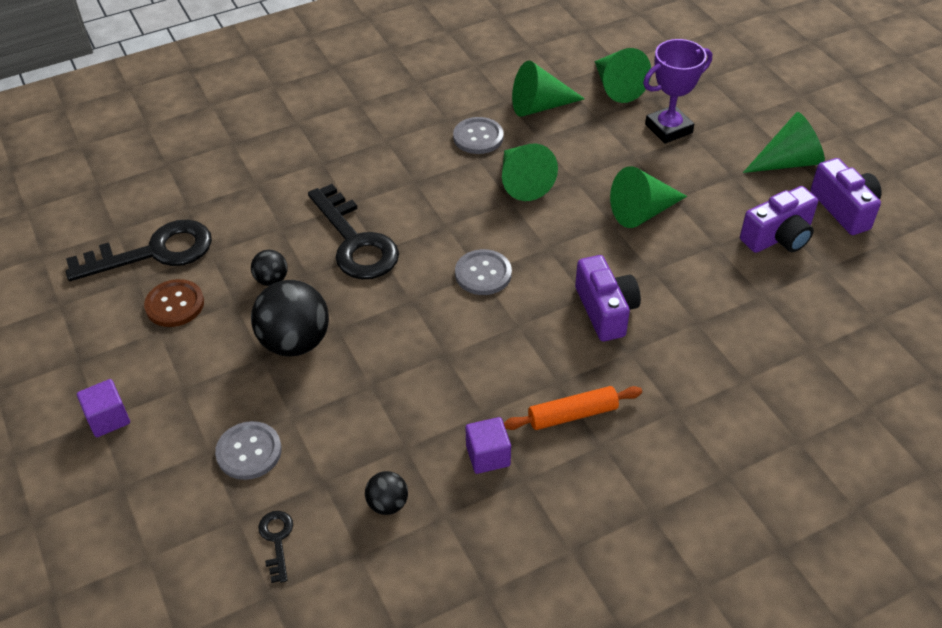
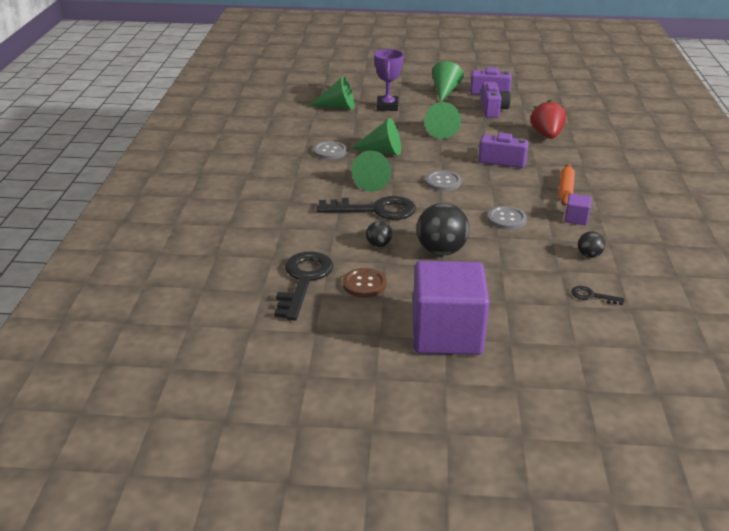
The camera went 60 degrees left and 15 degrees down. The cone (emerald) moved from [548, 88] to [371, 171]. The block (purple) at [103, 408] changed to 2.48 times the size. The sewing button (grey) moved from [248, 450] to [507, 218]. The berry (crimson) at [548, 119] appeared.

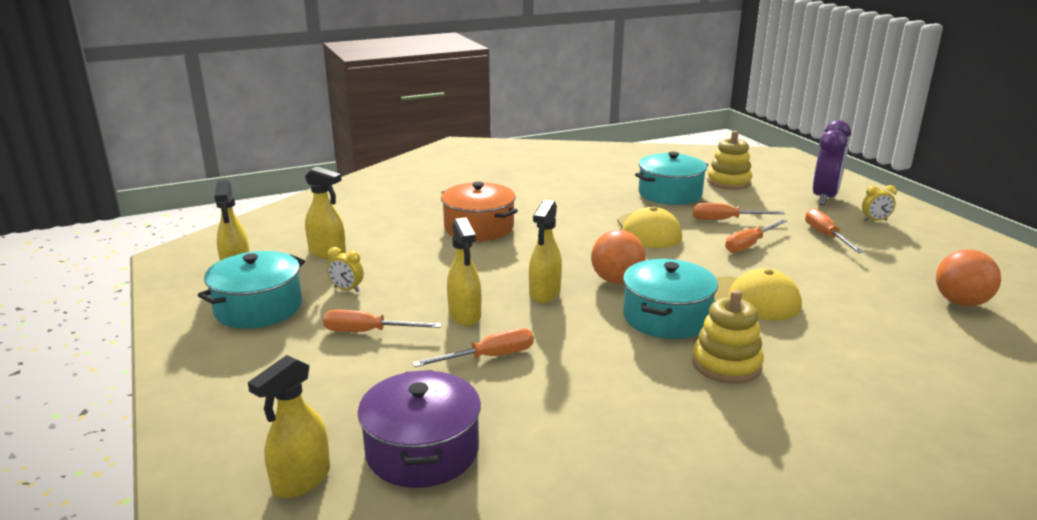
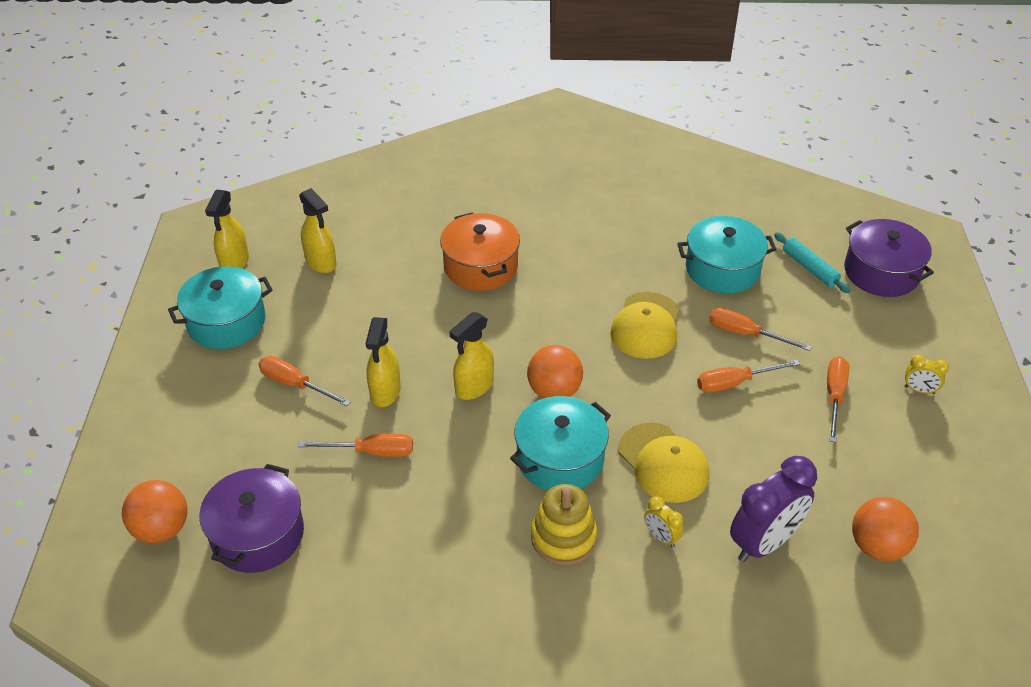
The camera went 25 degrees right and 20 degrees up. The alarm clock (purple) moved from [832, 162] to [773, 509]. The stacking rings (bright yellow) at [729, 160] was replaced by the dough roller (turquoise) at [812, 262]. The alarm clock (bright yellow) moved from [345, 269] to [664, 521]. The spray cleaner (bright yellow) at [289, 426] was replaced by the ball (orange-coloured) at [155, 511]. The pot (purple) at [889, 258] appeared.

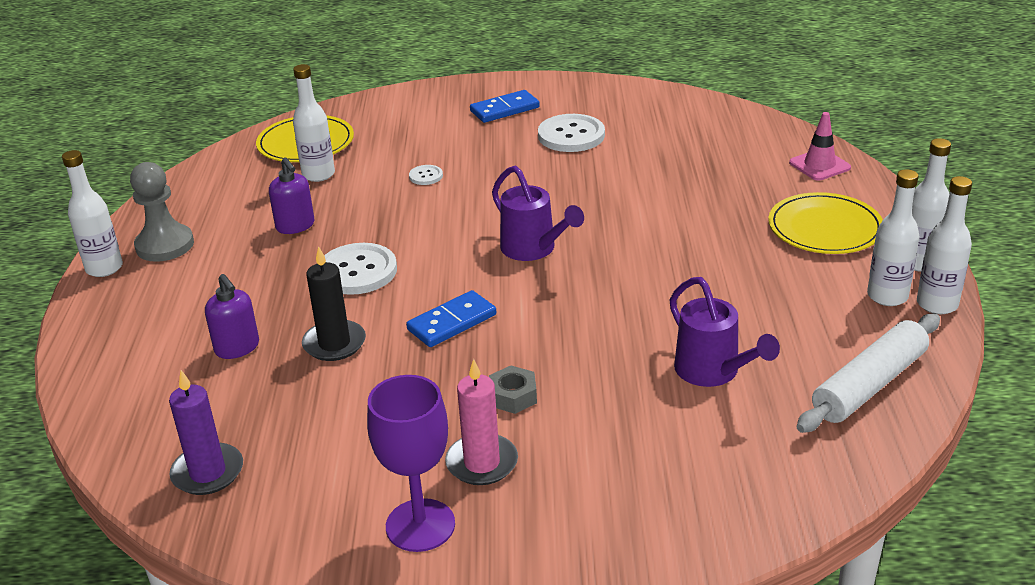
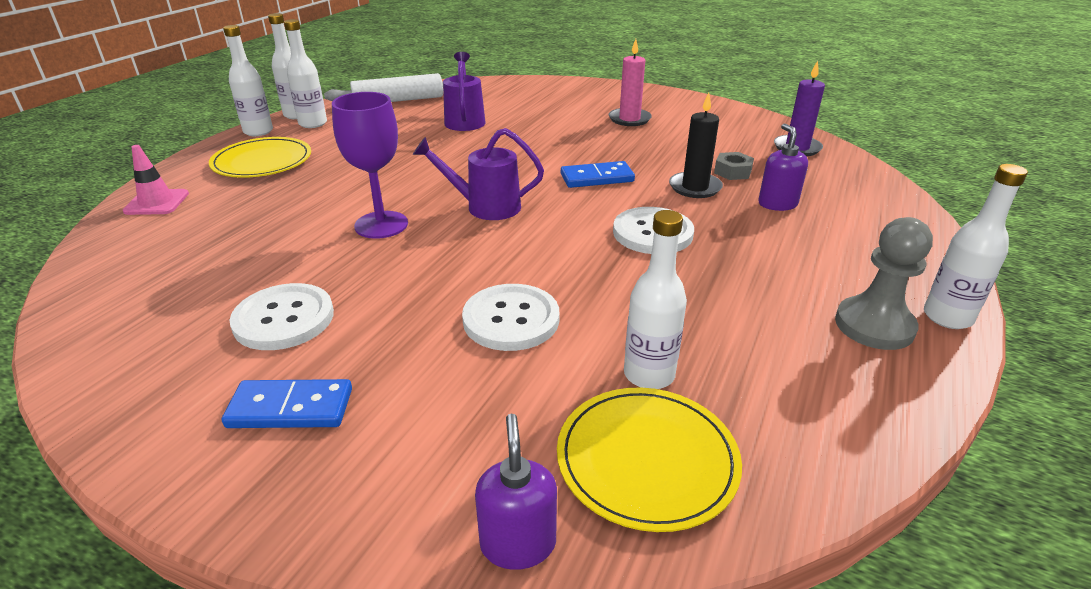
The camera went 155 degrees left and 0 degrees up. The soap dispenser (purple) moved from [291, 195] to [516, 492]. The sewing button (pure white) at [426, 175] changed to 2.07 times the size. The watering can (purple) at [538, 213] turned 75 degrees counterclockwise. The nut (grey) moved from [513, 390] to [734, 166]. The goblet (purple) moved from [411, 463] to [370, 165].

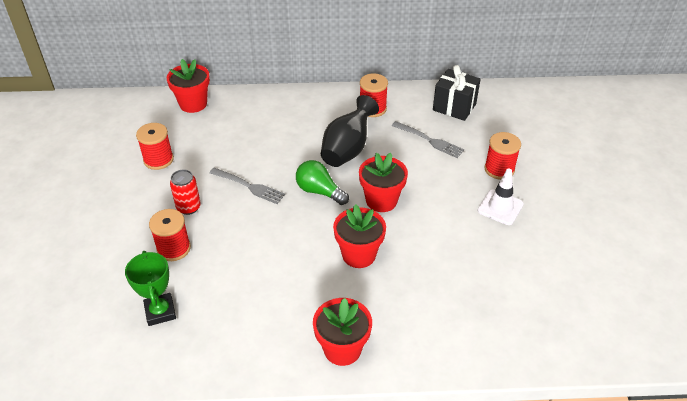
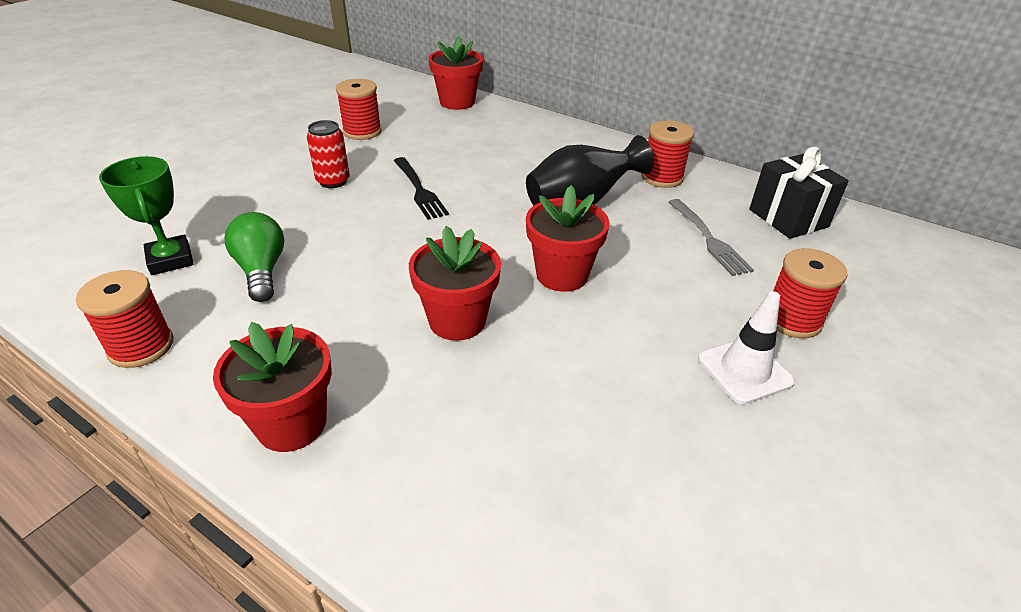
The camera went 35 degrees right and 5 degrees down. The lightbulb (emerald) moved from [322, 182] to [254, 257]. The table fork (grey) at [247, 186] became the table fork (ebony) at [421, 188]. The bobbin (crimson) moved from [170, 235] to [124, 319]. The award cup (emerald) at [150, 288] turned 45 degrees counterclockwise.

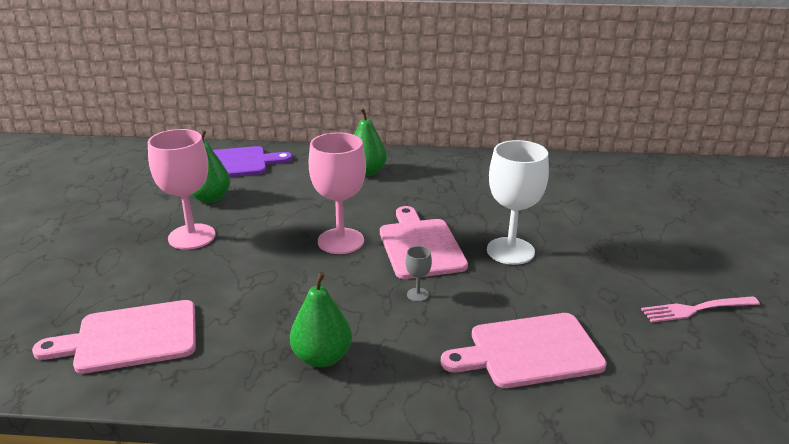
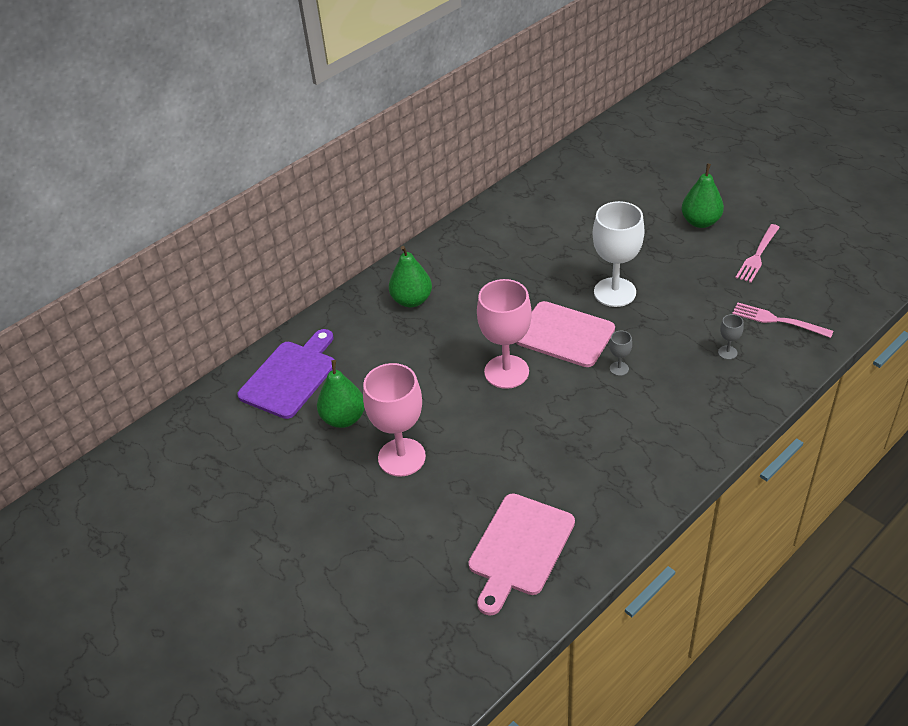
The camera went 45 degrees left and 15 degrees up. The pear fruit (emerald) moved from [321, 319] to [702, 196]. The cutting board (pink) at [524, 350] was replaced by the goblet (grey) at [731, 337]. The table fork (pink) at [782, 320] appeared.

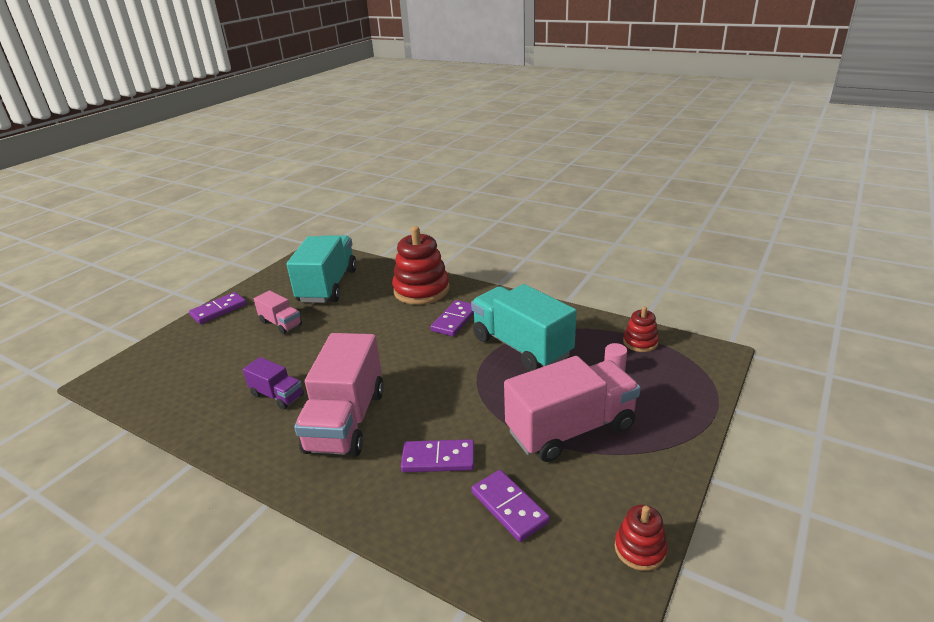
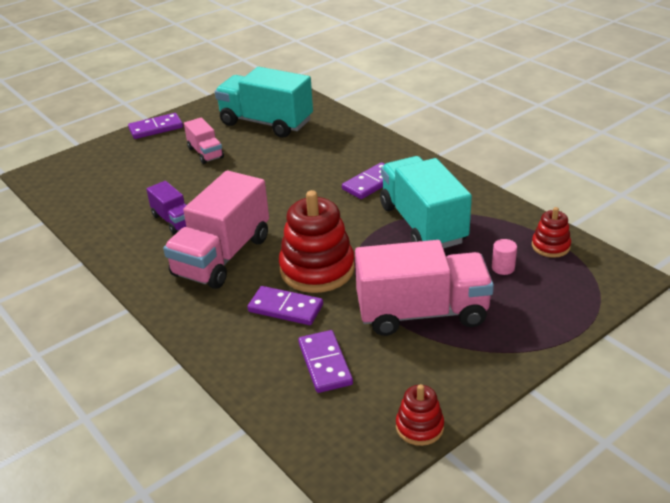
The camera went 20 degrees right and 5 degrees up. The stacking rings (crimson) moved from [421, 265] to [317, 241]. The toy truck (turquoise) at [321, 269] turned 90 degrees counterclockwise.

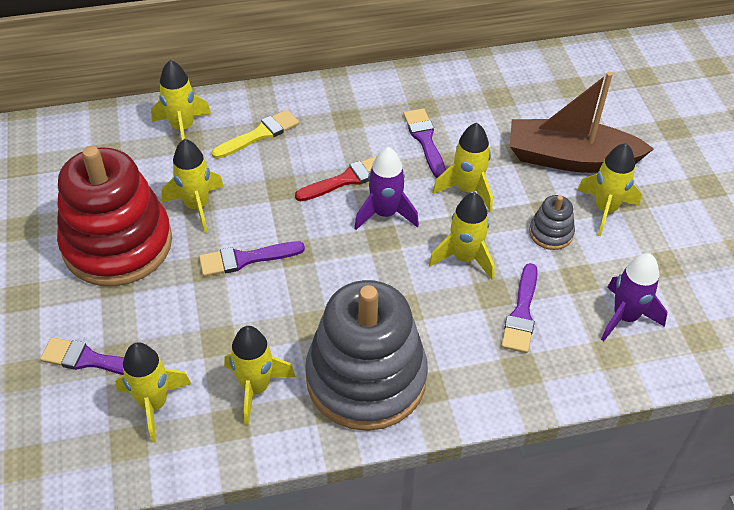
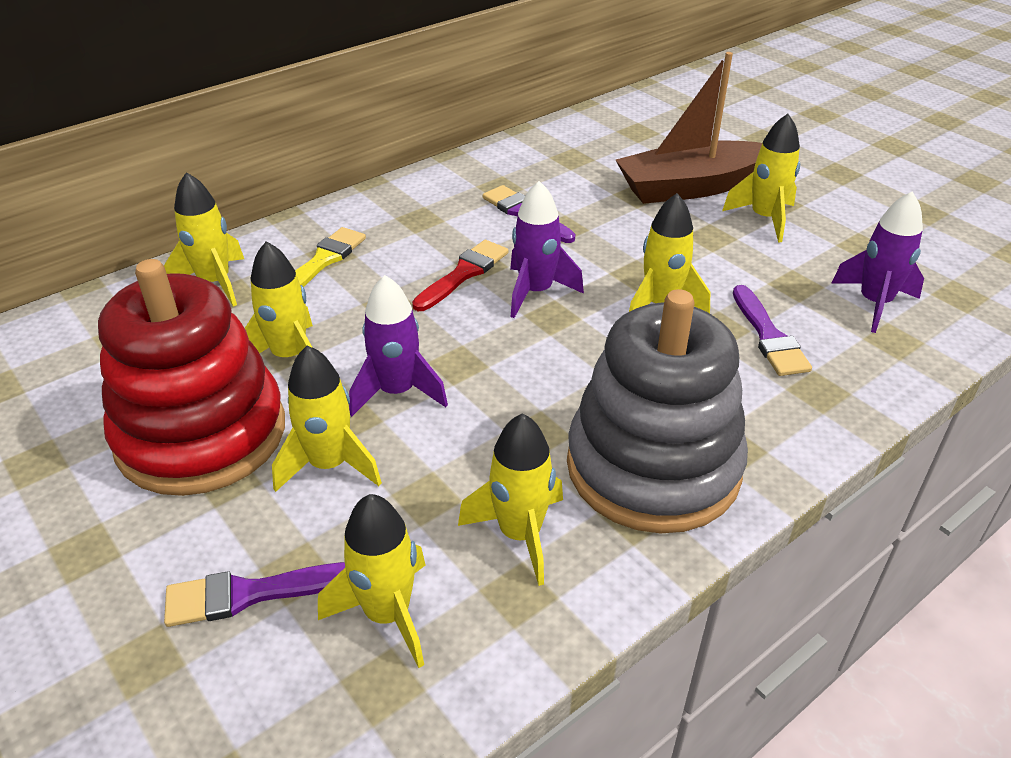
The camera went 25 degrees left and 10 degrees down. The toy rocket (bright yellow) moved from [462, 167] to [327, 418]. The stacking rings (grey) at [552, 222] disappeared. The brush (purple) at [252, 259] was replaced by the toy rocket (purple) at [398, 346].

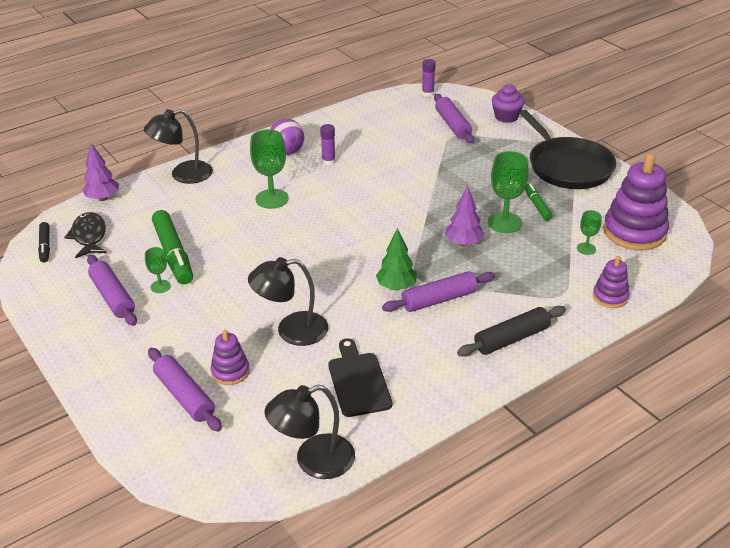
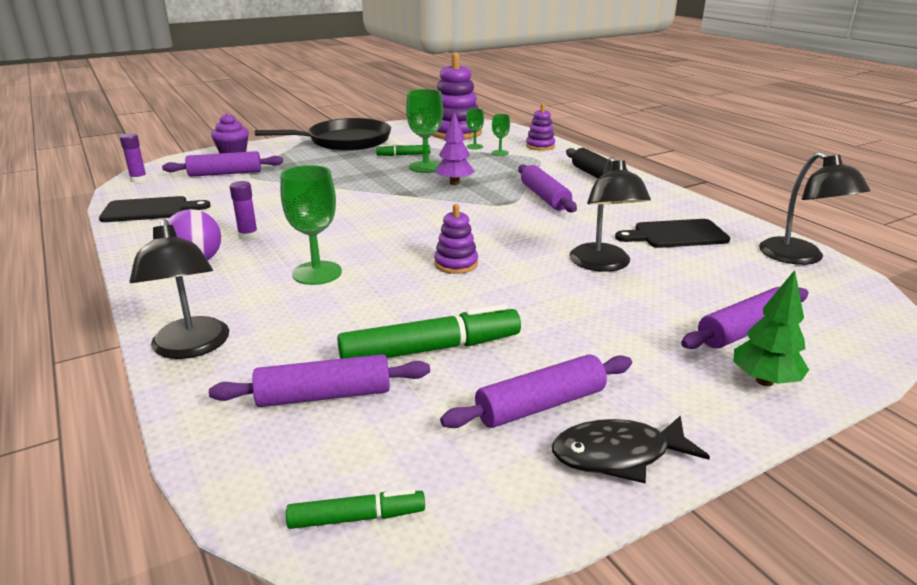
The camera went 85 degrees left and 10 degrees down. The tree (purple) at [100, 172] disappeared. The fish figure (ebony) moved from [85, 235] to [631, 449]. The marker (ebony) at [44, 242] became the marker (emerald) at [355, 509]. The tree (emerald) moved from [396, 259] to [771, 328]. The goblet (emerald) moved from [158, 270] to [500, 135]. The stacking rings (purple) moved from [230, 357] to [456, 239]. The cutting board (ebony) at [155, 209] appeared. The dough roller (purple) at [319, 380] appeared.

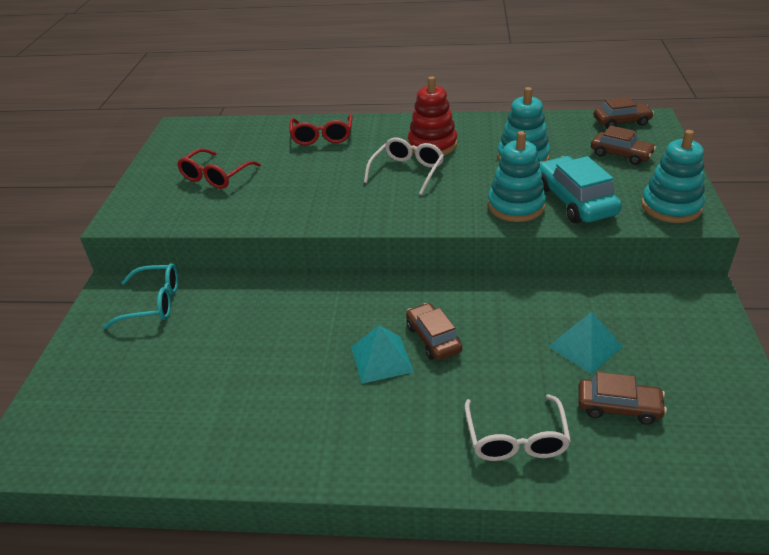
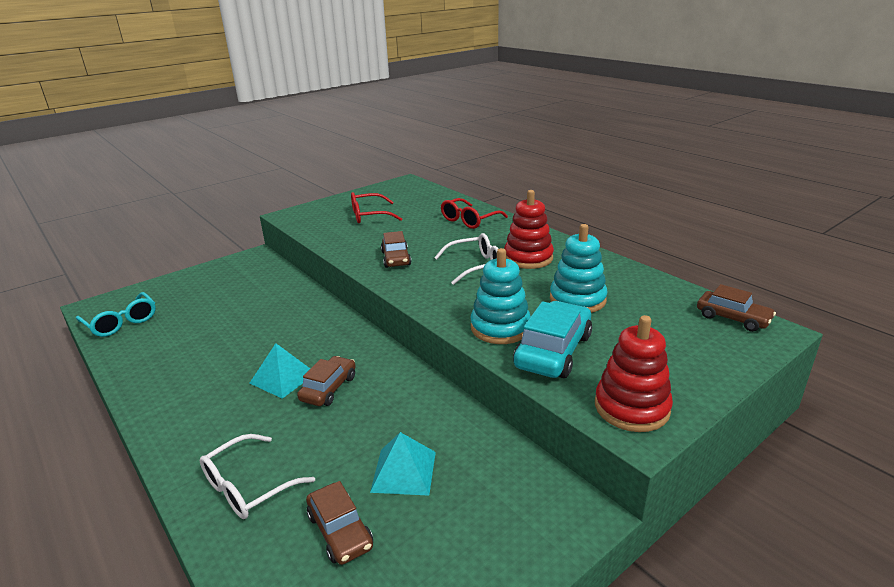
The camera went 45 degrees right and 10 degrees down. The toy car (russet) moved from [623, 145] to [396, 249]. The stacking rings (turquoise) at [673, 176] became the stacking rings (crimson) at [634, 373]. The eyeglasses (turquoise) moved from [141, 296] to [116, 314].

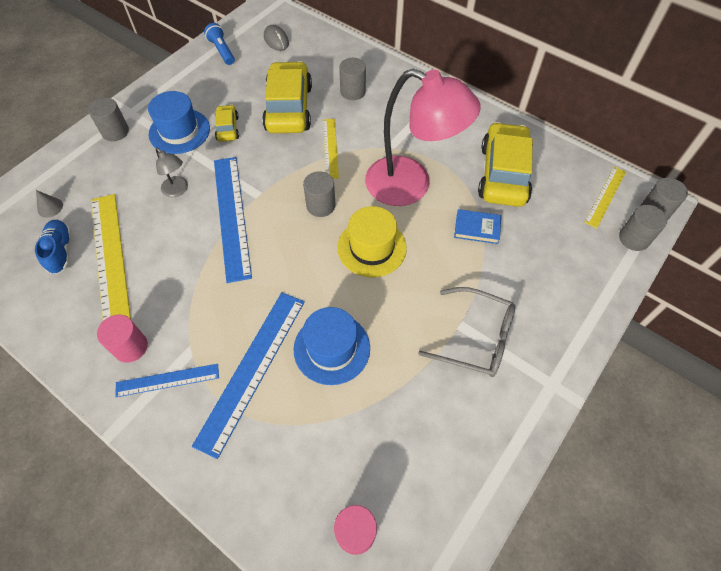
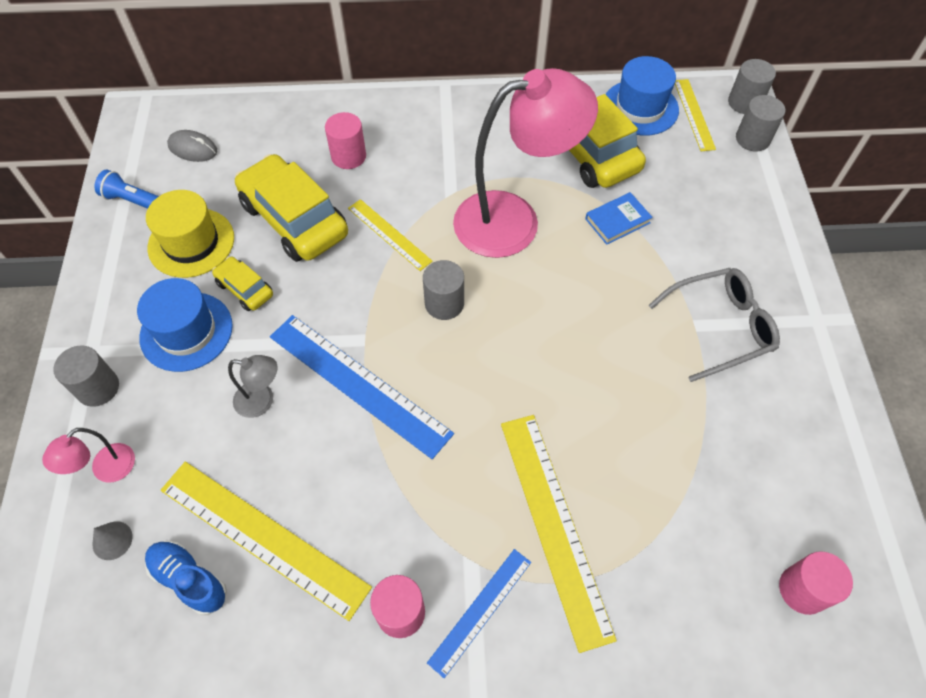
The camera went 40 degrees left and 0 degrees up. The solid cylinder (grey) at [352, 79] became the solid cylinder (pink) at [345, 140]. The tall hat (bright yellow) moved from [372, 241] to [190, 234]. The ruler (blue) at [248, 375] became the ruler (bright yellow) at [559, 534]. The tall hat (blue) moved from [331, 346] to [642, 96]. The desk lamp (pink) at [88, 455] appeared.

